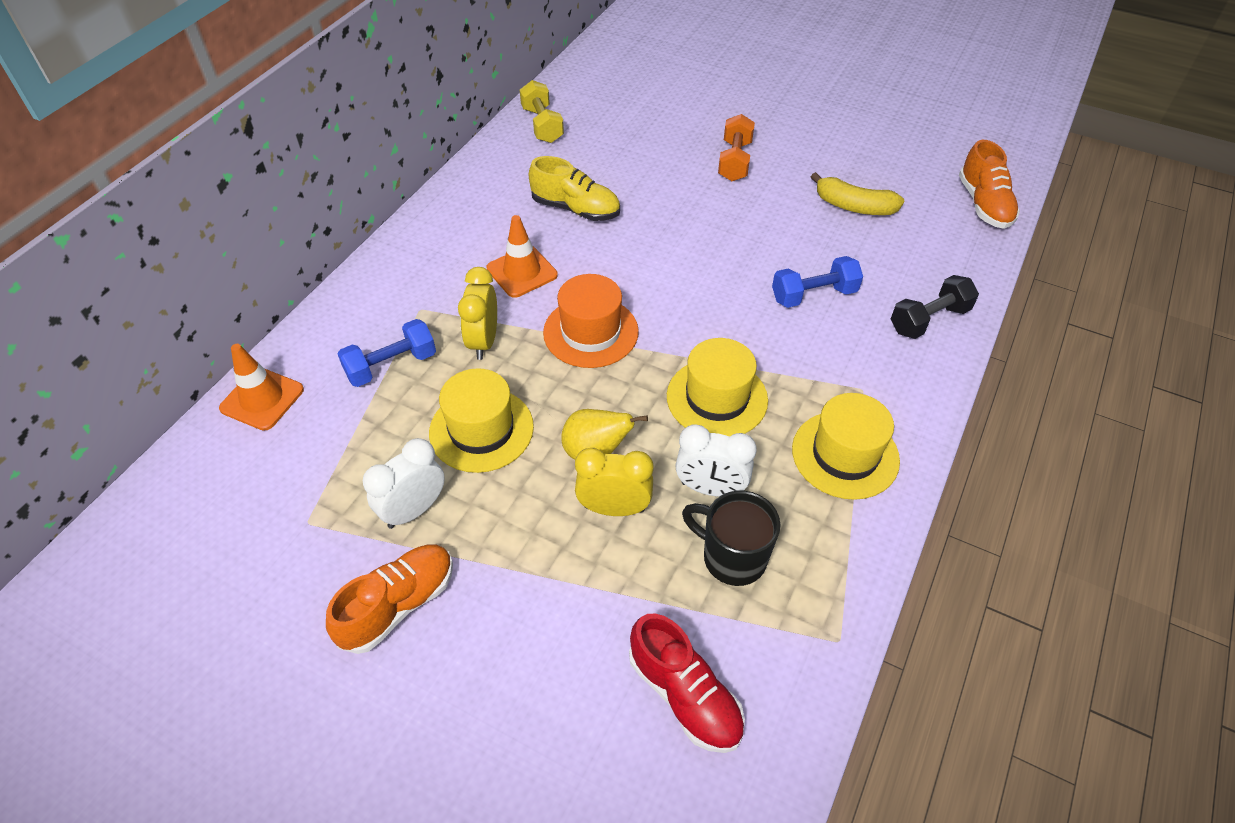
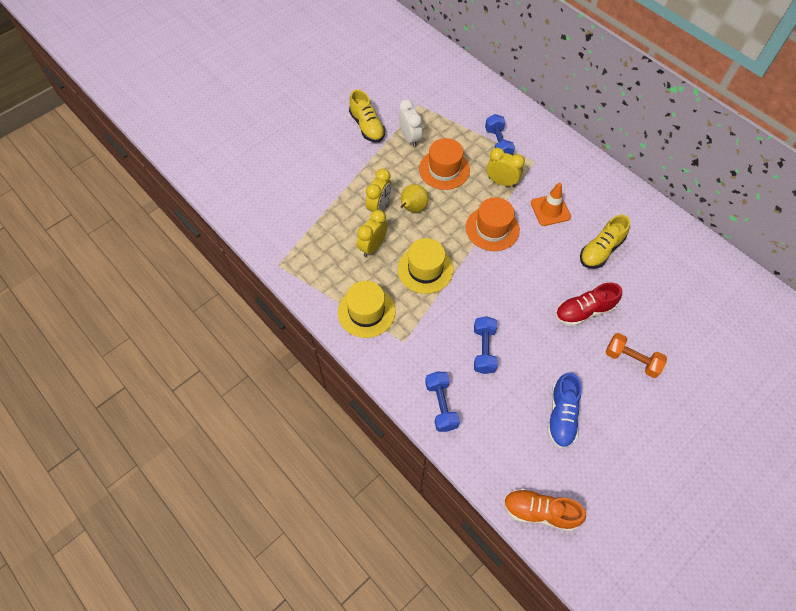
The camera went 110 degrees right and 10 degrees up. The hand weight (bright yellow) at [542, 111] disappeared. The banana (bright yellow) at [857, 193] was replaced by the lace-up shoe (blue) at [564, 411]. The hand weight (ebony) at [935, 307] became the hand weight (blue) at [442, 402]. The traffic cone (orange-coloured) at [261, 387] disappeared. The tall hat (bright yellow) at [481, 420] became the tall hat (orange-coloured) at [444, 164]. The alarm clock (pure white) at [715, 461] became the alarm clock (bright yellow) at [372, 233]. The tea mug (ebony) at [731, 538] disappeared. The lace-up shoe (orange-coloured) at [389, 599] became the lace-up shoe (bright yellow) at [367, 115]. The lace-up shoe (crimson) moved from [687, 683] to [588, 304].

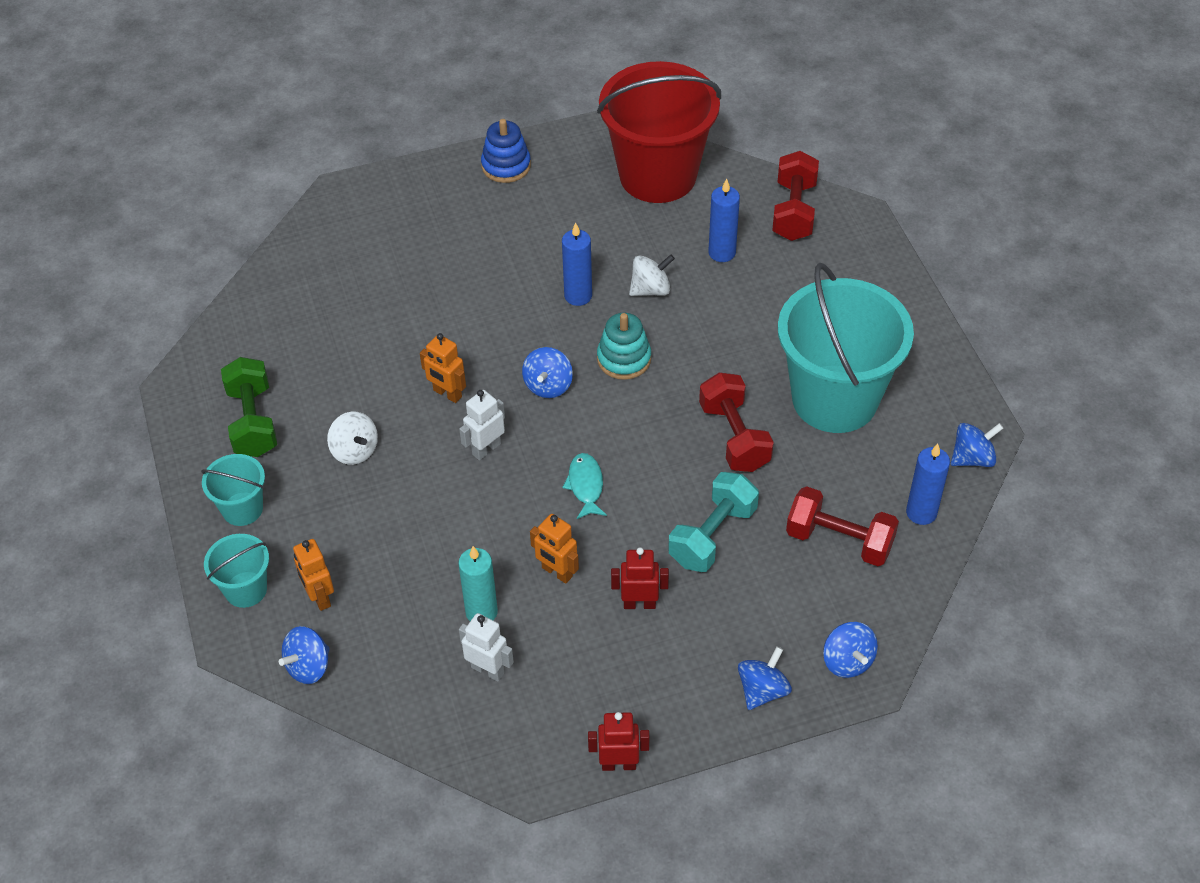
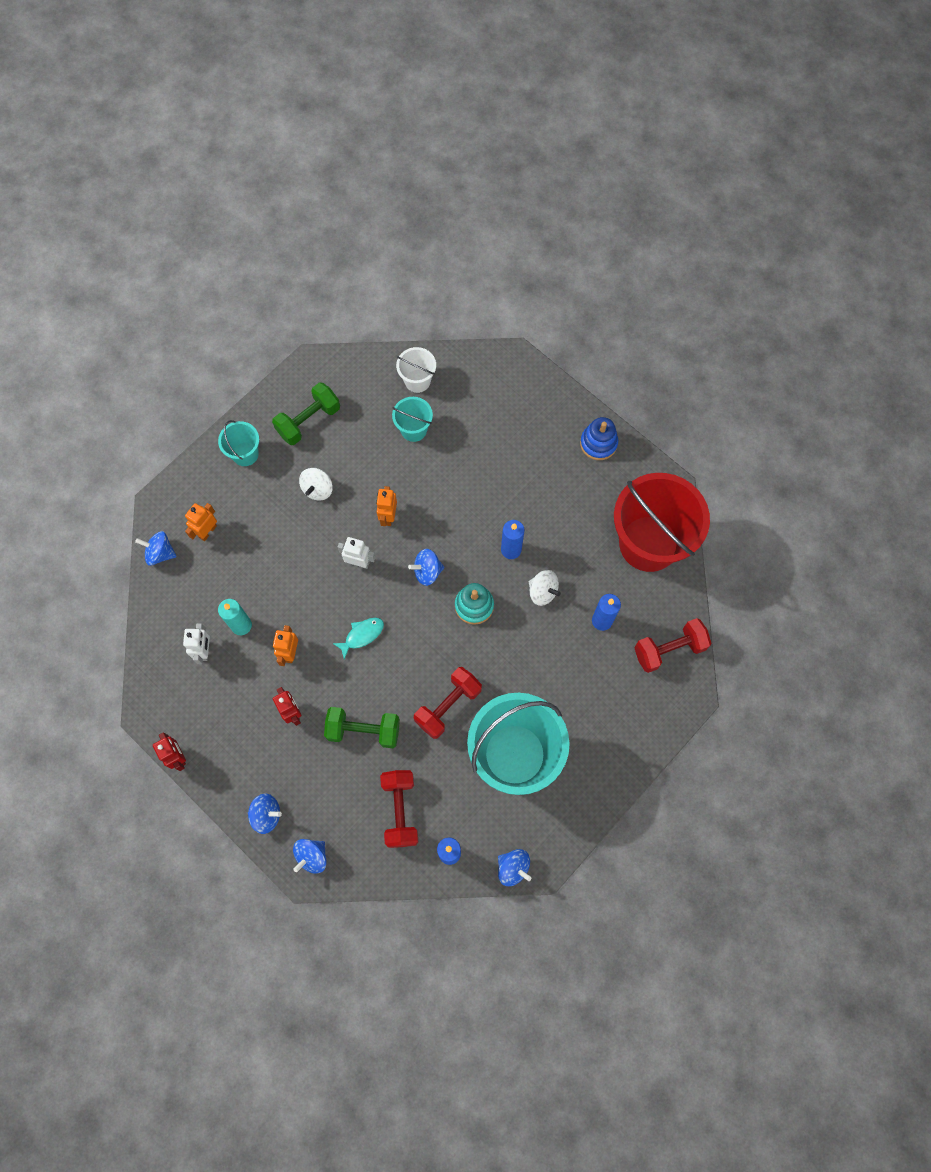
The camera went 60 degrees right and 20 degrees up. The hand weight (turquoise) at [713, 522] became the hand weight (emerald) at [362, 727]. The pail (turquoise) moved from [236, 571] to [412, 419]. The pail (pure white) at [416, 370] appeared.

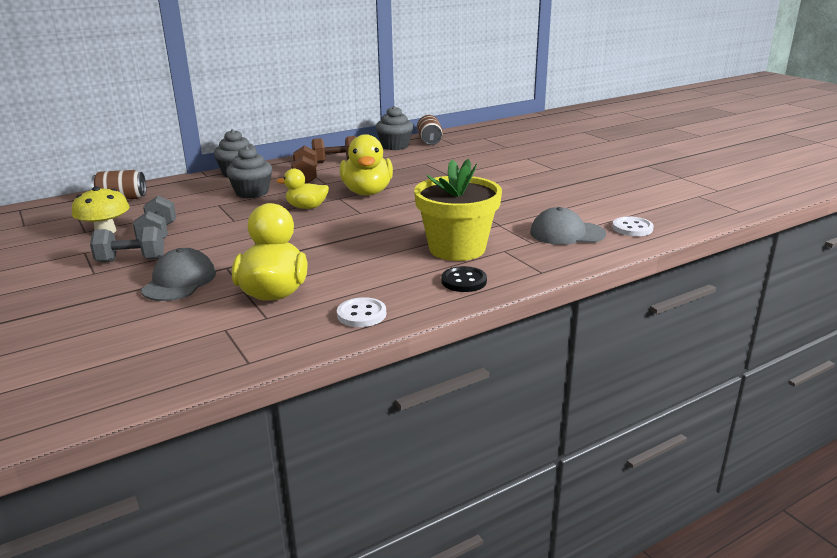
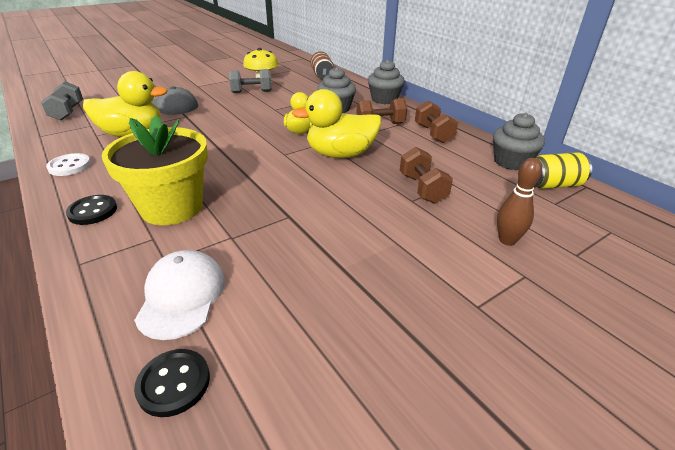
The camera went 85 degrees right and 10 degrees up. The soda can (russet) at [430, 130] became the soda can (bright yellow) at [563, 171]. The peaked cap (grey) at [568, 226] became the peaked cap (pure white) at [179, 295]. The sewing button (pure white) at [633, 226] became the sewing button (ebony) at [172, 383]. The hand weight (grey) moved from [127, 244] to [62, 100]. The hand weight (russet) at [426, 175] appeared. The bowling pin (russet) at [519, 202] appeared.

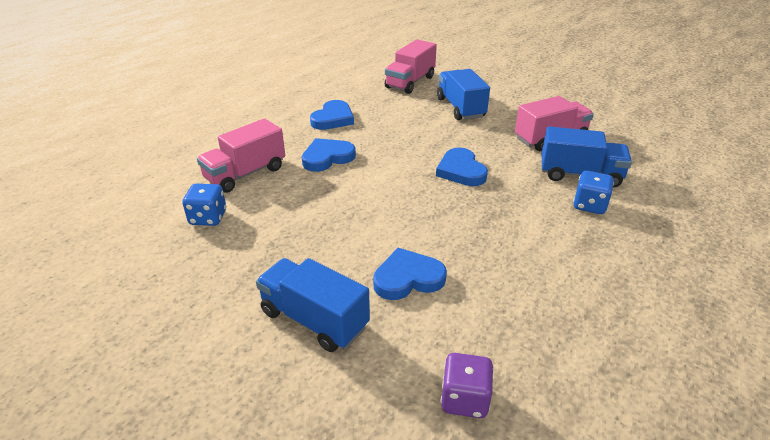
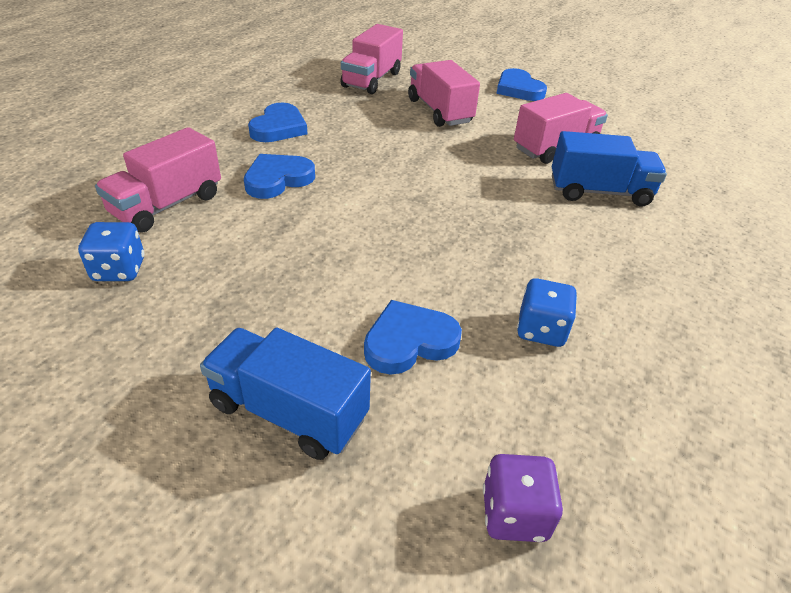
The camera went 10 degrees left and 5 degrees up. The toy truck (blue) at [463, 94] became the toy truck (pink) at [444, 93]. The heart (blue) moved from [462, 166] to [521, 84]. The die (blue) moved from [593, 192] to [547, 312].

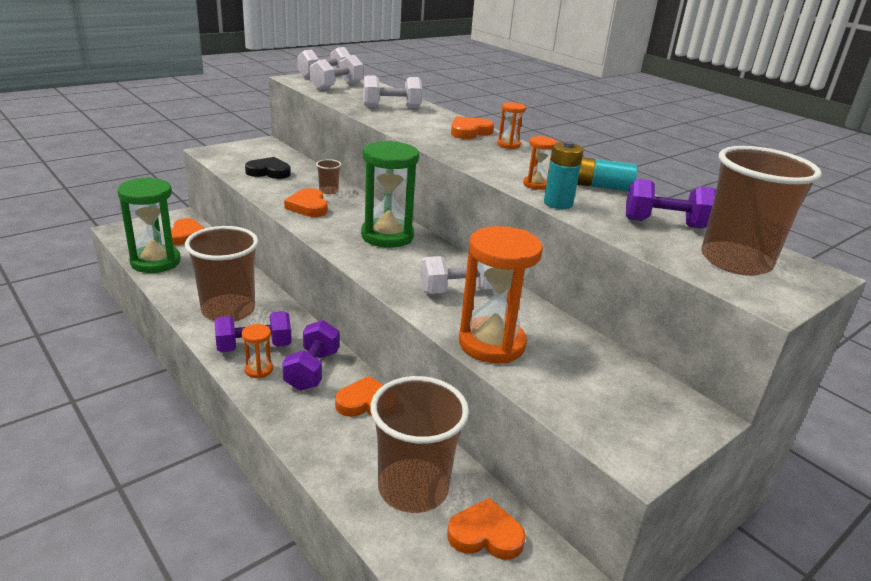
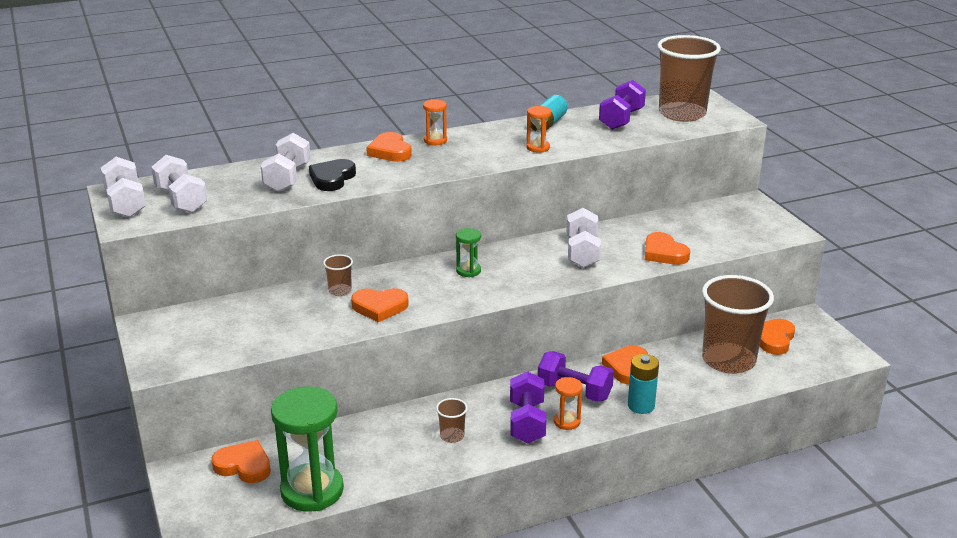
The camera went 70 degrees left and 0 degrees up. The hourglass (emerald) at [390, 194] changed to 0.46 times the size. The AA battery (turquoise) moved from [564, 175] to [643, 384]. The heart (ebony) moved from [268, 168] to [332, 175]. The cup (russet) at [221, 274] changed to 0.41 times the size. The hourglass (orange-coloured) at [501, 295] was replaced by the heart (orange-coloured) at [667, 248].

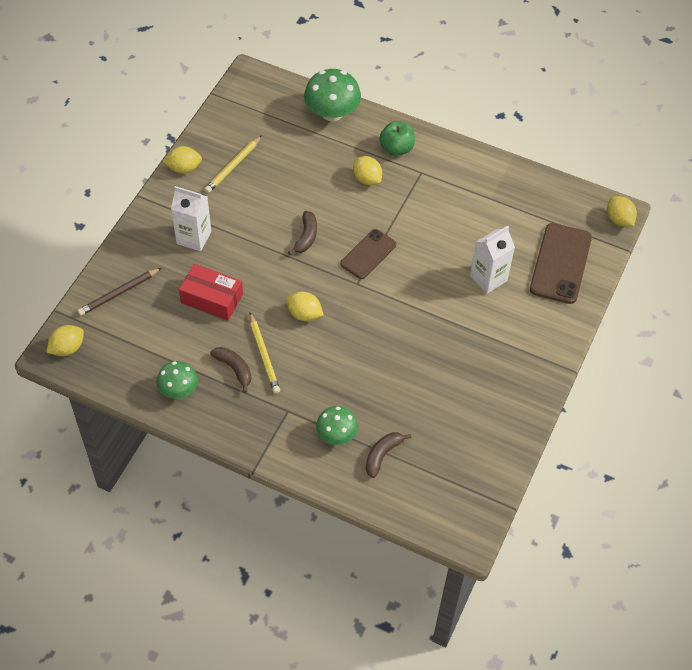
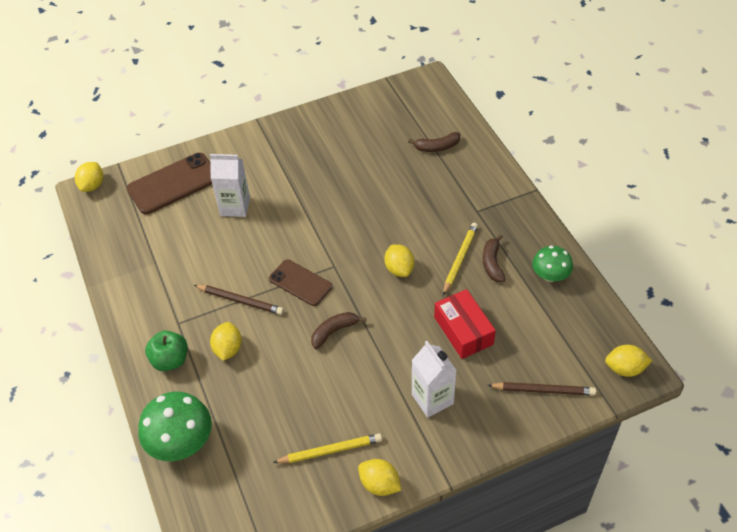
The camera went 135 degrees left and 5 degrees down. The smartphone (russet) at [368, 254] turned 45 degrees clockwise. The mushroom (emerald) at [337, 425] disappeared. The wooden pencil (russet) at [239, 300] appeared.

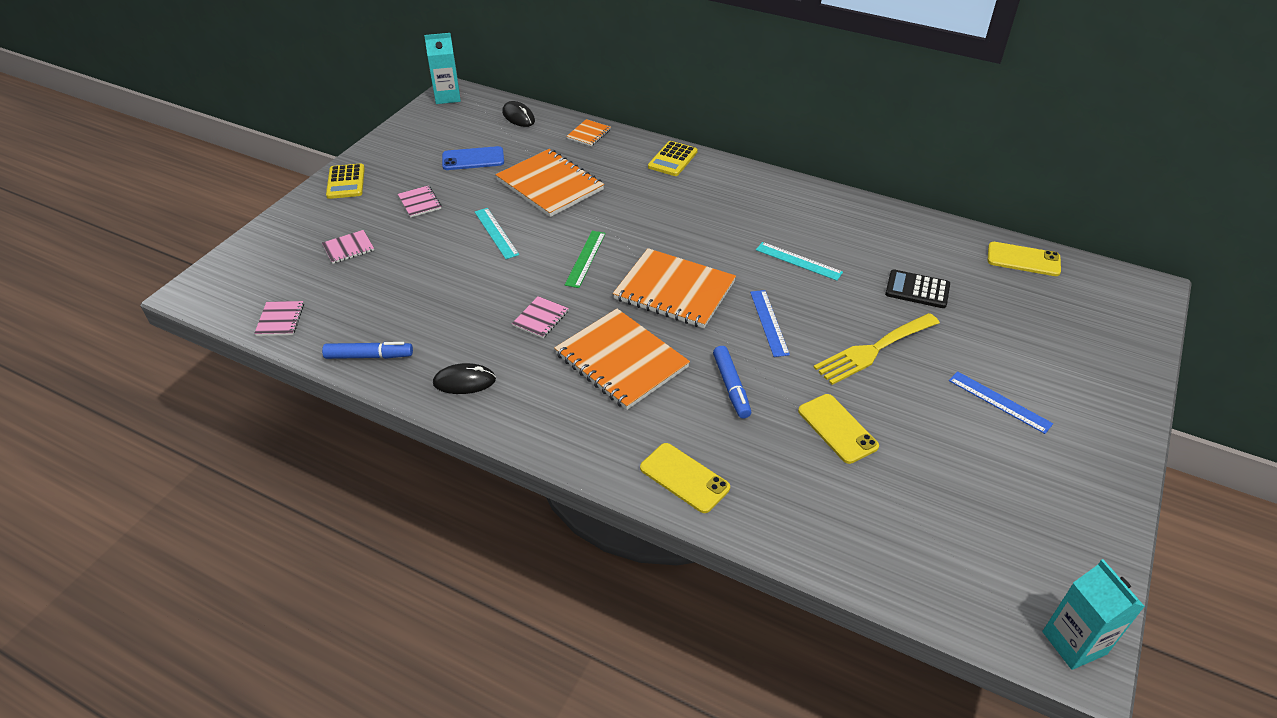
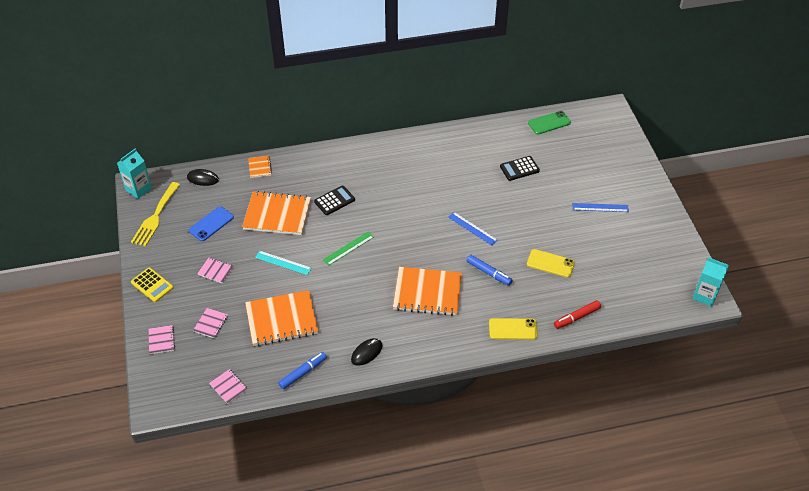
The camera went 40 degrees left and 5 degrees up. The pocket calculator (bright yellow) at [673, 158] disappeared. The ruler (emerald) at [585, 259] turned 75 degrees clockwise. The ruler (turquoise) at [799, 261] disappeared. The smartphone (bright yellow) at [1024, 259] became the smartphone (emerald) at [549, 122]. The notebook (orange-coloured) moved from [674, 288] to [281, 318]. The notebook (pink) moved from [540, 317] to [162, 339]. The table fork (bright yellow) moved from [876, 349] to [155, 214]. The pocket calculator (ebony) at [334, 200] appeared. The marker (crimson) at [577, 314] appeared.

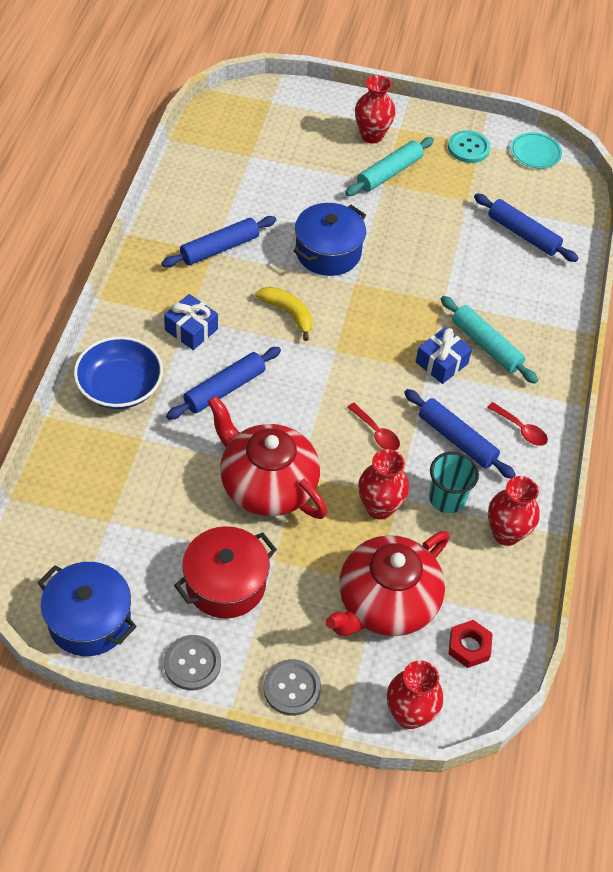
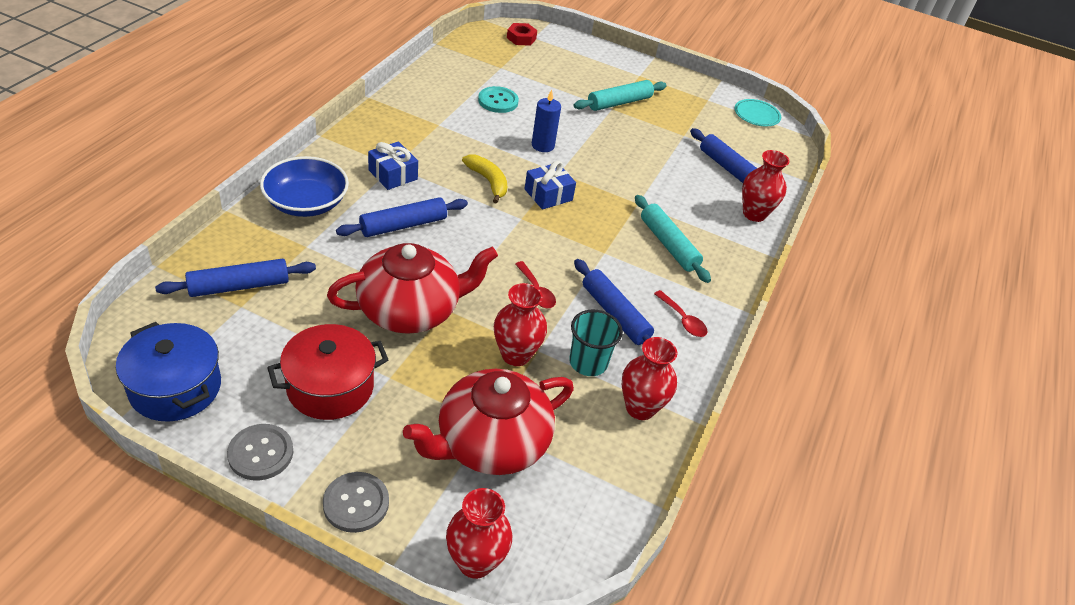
The camera went 10 degrees right and 10 degrees down. The vase (crimson) moved from [375, 109] to [766, 186]. The sewing button (turquoise) moved from [469, 146] to [498, 99]. The pot (blue) at [329, 239] was replaced by the wax candle (blue) at [546, 120]. The dough roller (blue) moved from [218, 242] to [235, 278]. The gift (blue) moved from [444, 355] to [550, 185]. The teapot (crimson) at [267, 457] turned 105 degrees clockwise. The nut (crimson) moved from [470, 644] to [522, 34].

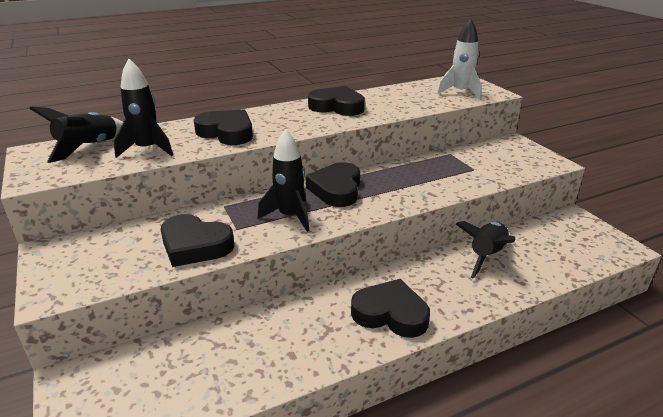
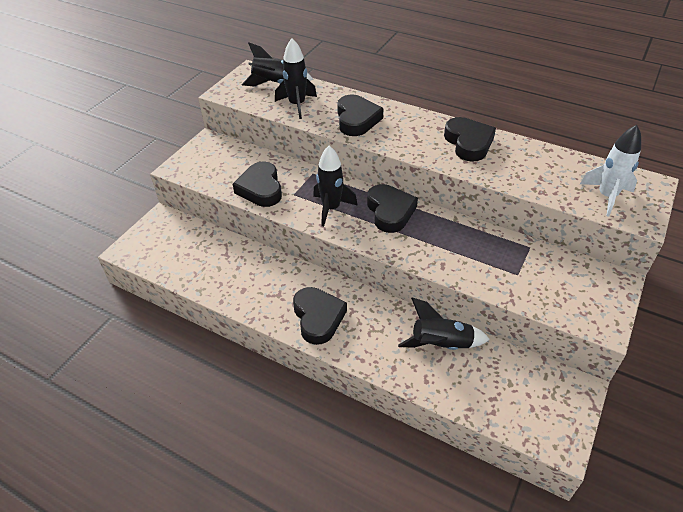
The camera went 55 degrees right and 15 degrees up. The heart (ebony) at [333, 184] turned 105 degrees clockwise.

